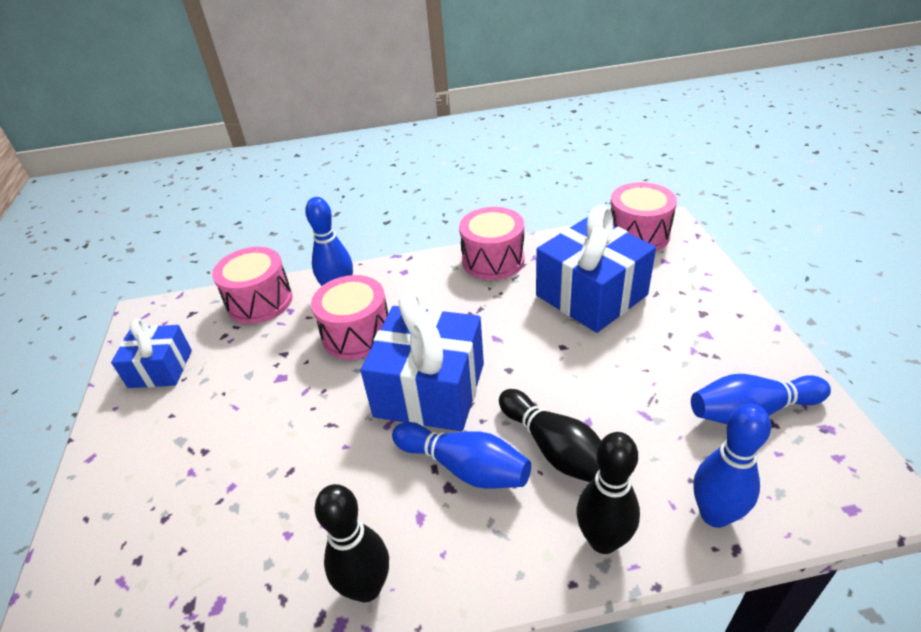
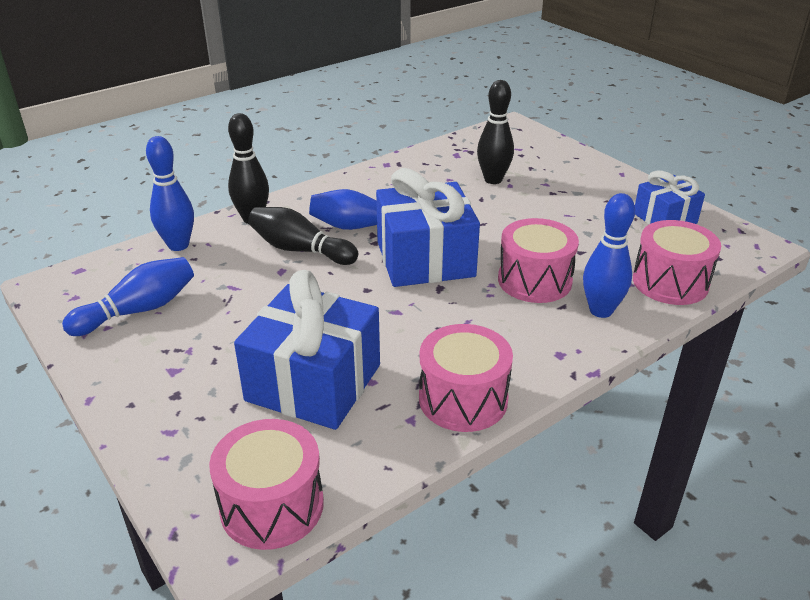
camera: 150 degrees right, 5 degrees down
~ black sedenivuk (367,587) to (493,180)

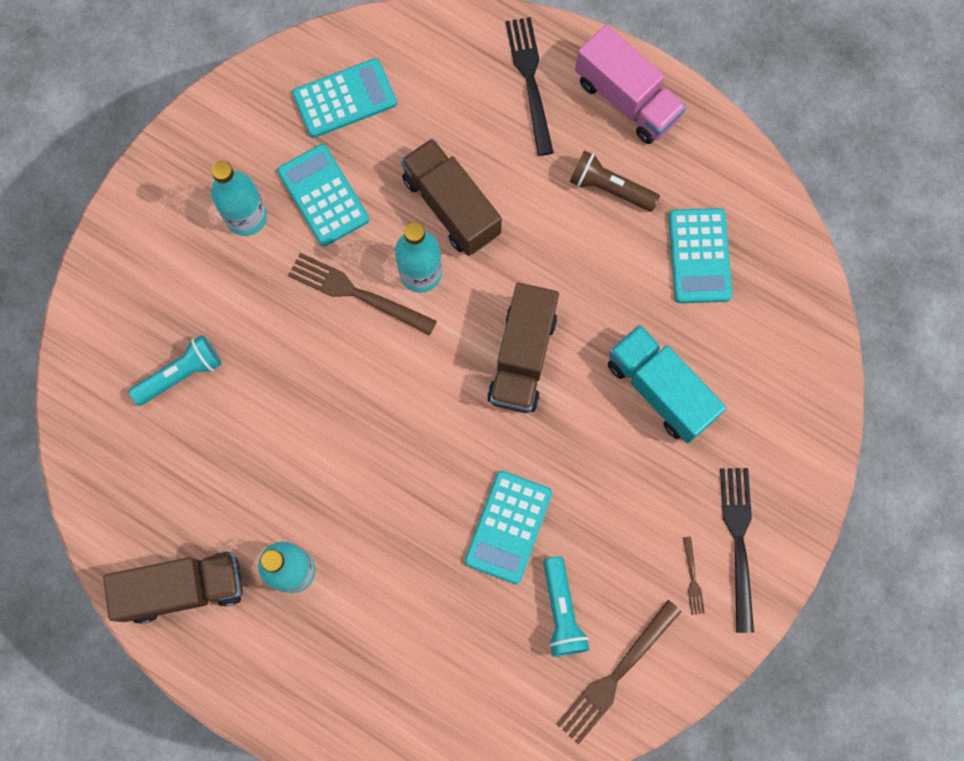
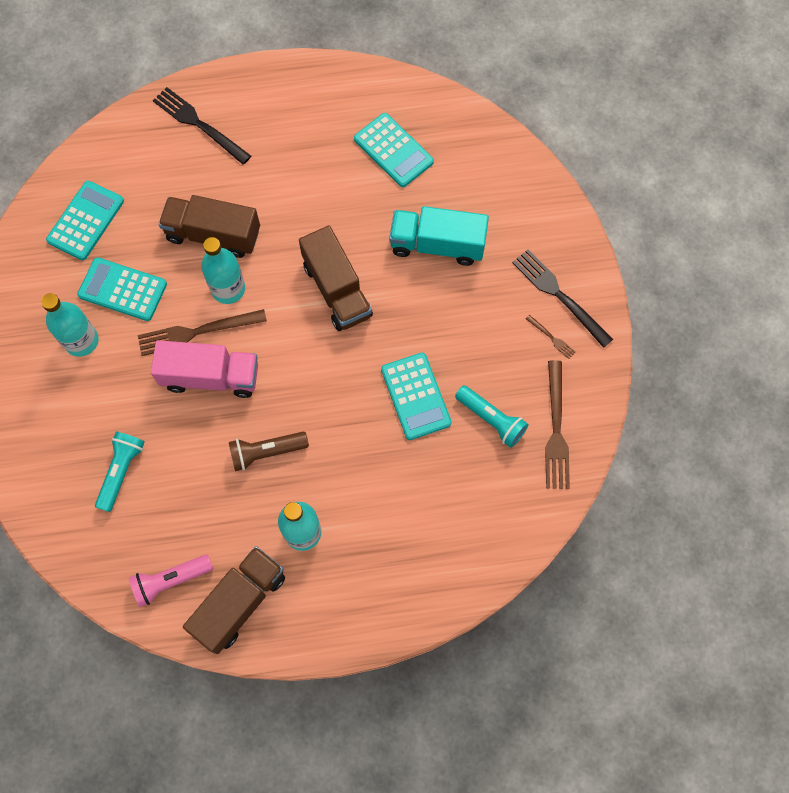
camera: 40 degrees left, 5 degrees down
+ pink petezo (171,580)
~ brown petezo (610,188) to (266,452)
~ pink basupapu (626,99) to (211,376)

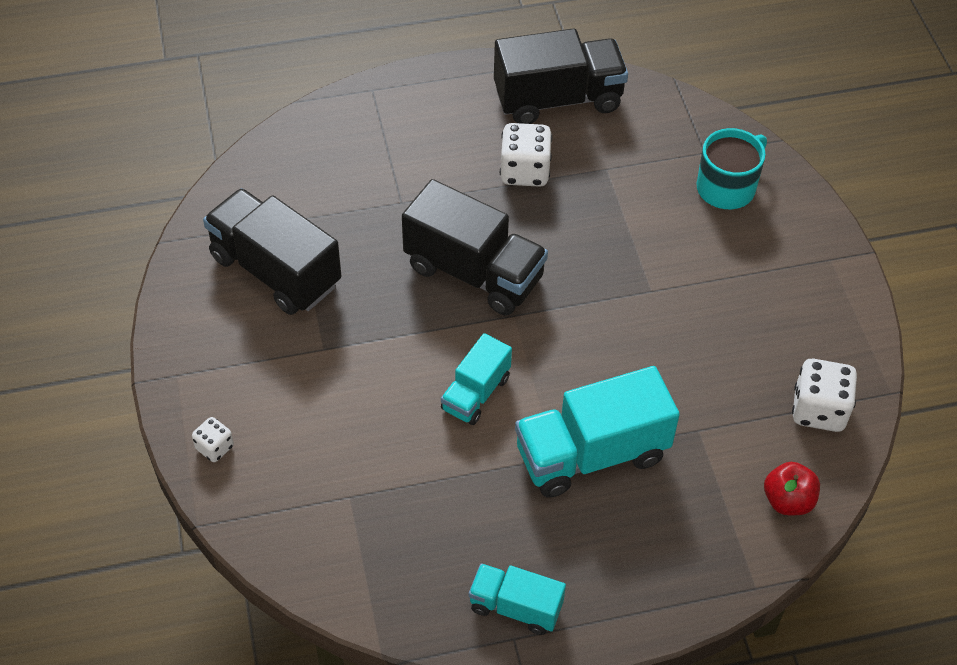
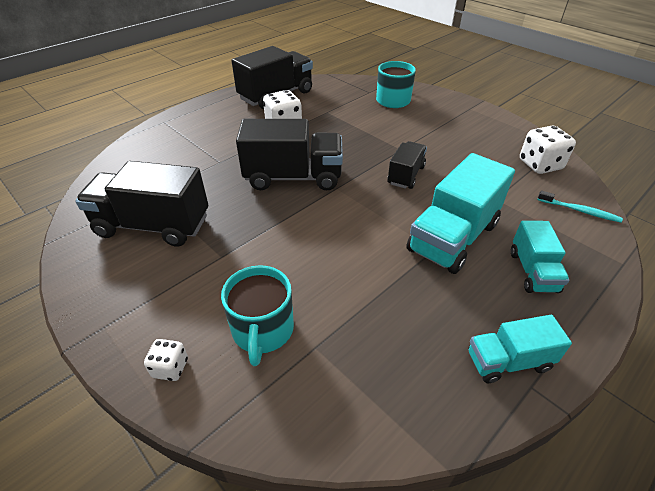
camera: 30 degrees left, 10 degrees down
+ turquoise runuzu (262,330)
+ black basupapu (406,175)
~ turquoise basupapu (476,393) to (533,271)
~ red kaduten (788,500) to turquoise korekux (579,211)

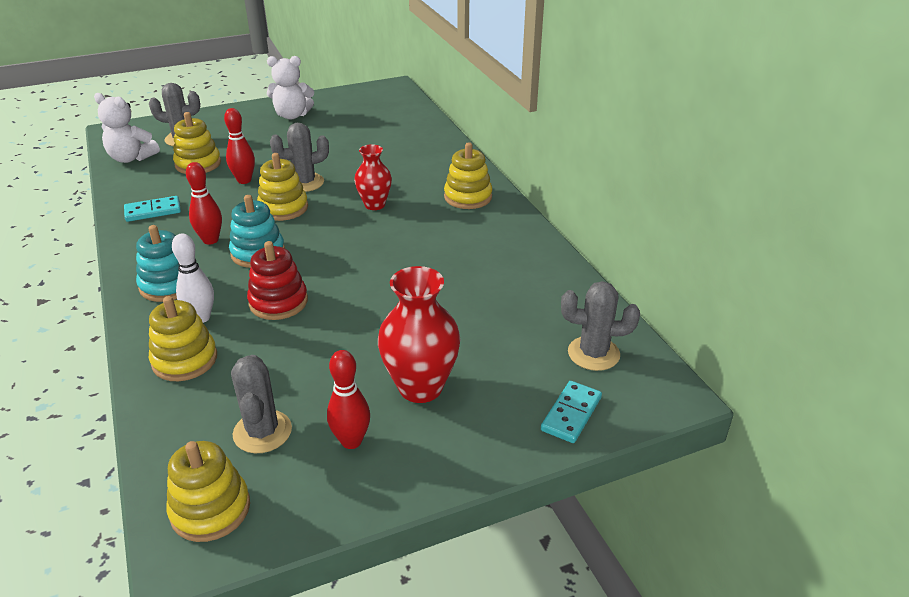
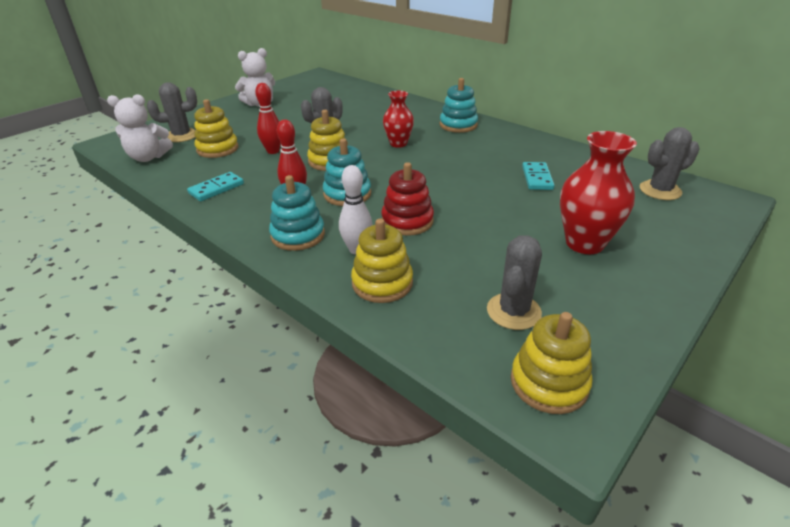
camera: 25 degrees left, 0 degrees up
- red sedenivuk (351,441)
~ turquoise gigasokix (571,414) to (537,178)
~ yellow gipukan (468,197) to turquoise gipukan (458,125)
~ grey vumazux (262,432) = (513,311) 60 degrees clockwise

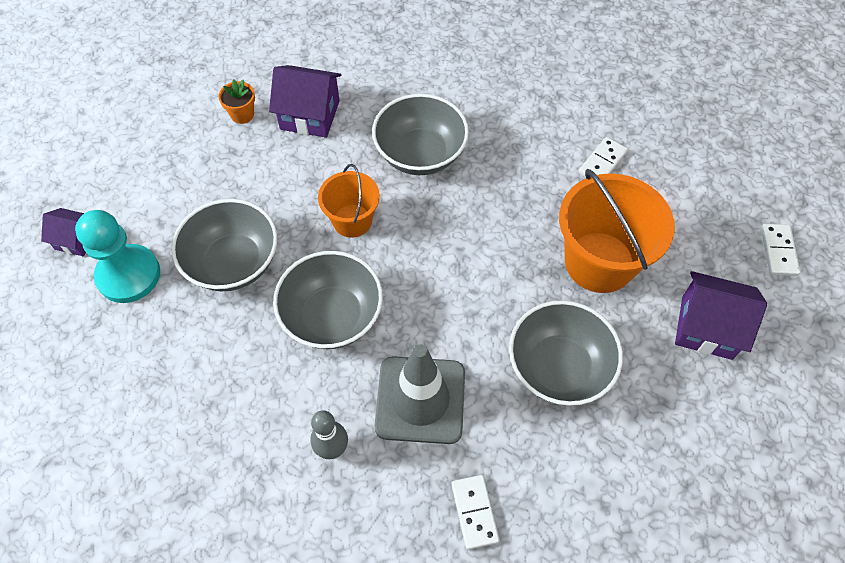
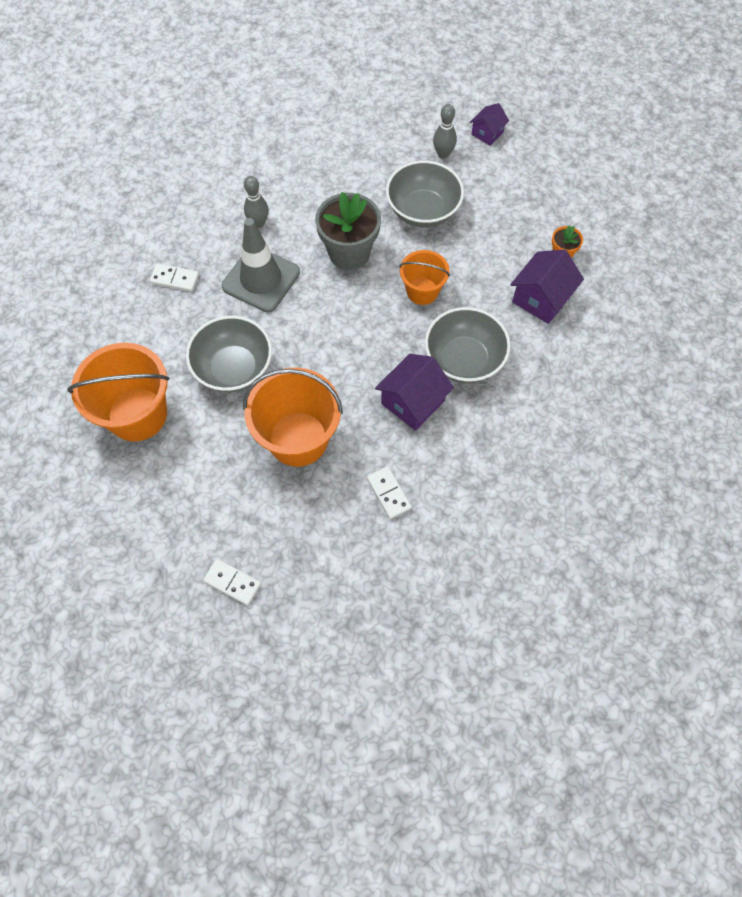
camera: 115 degrees right, 5 degrees up
+ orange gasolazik (137,414)
~ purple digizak (707,327) to (412,402)
~ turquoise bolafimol (128,275) to grey sedenivuk (443,154)
~ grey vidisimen (332,316) to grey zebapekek (349,253)

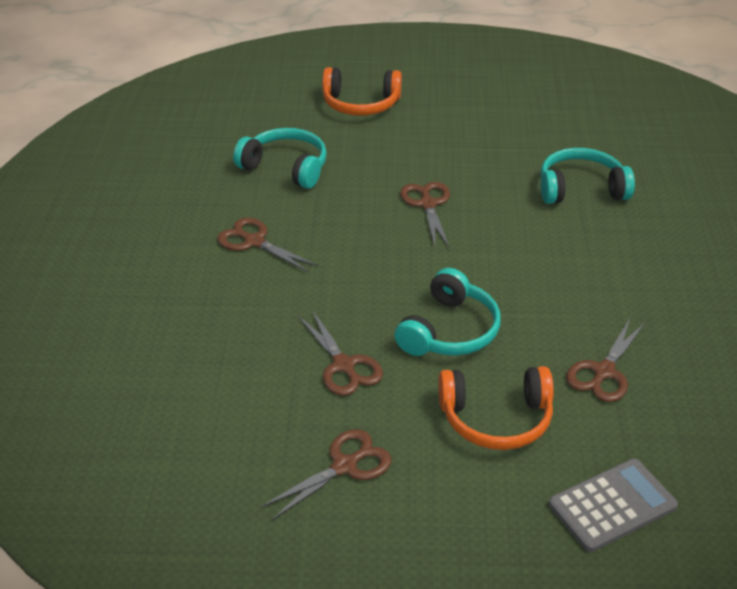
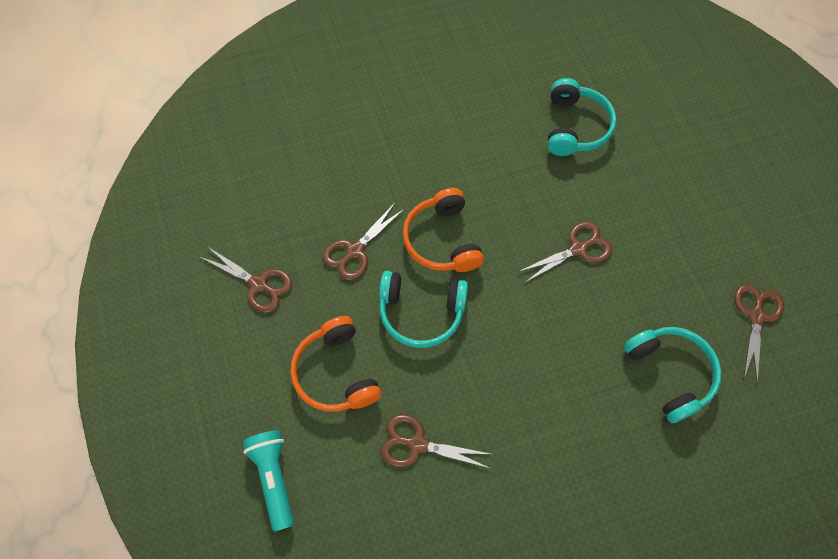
camera: 70 degrees right, 25 degrees up
~ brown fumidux (254,241) to (756,316)
~ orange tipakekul (360,104) to (442,240)
~ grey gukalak (612,505) to turquoise petezo (274,478)

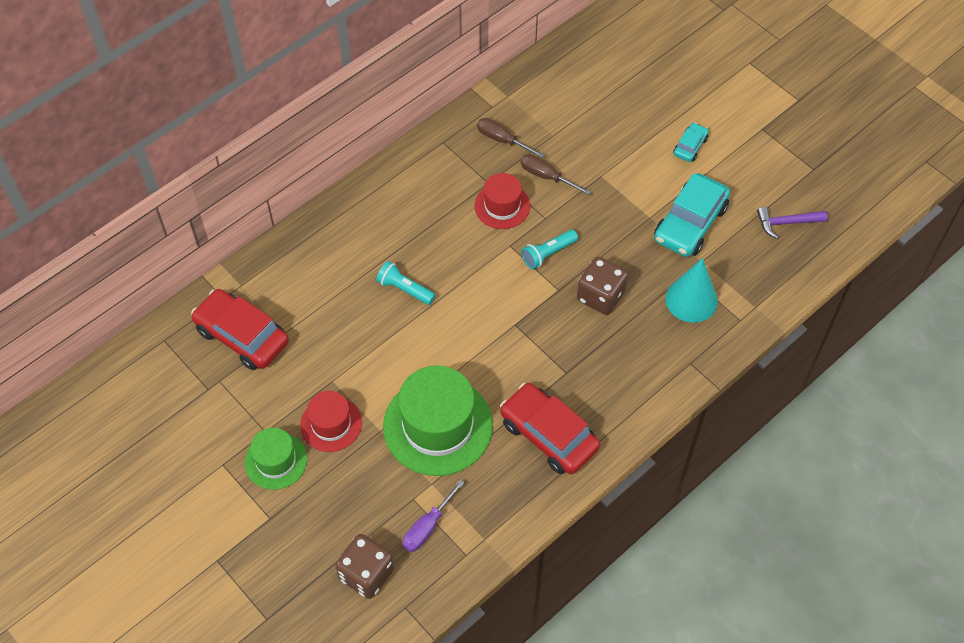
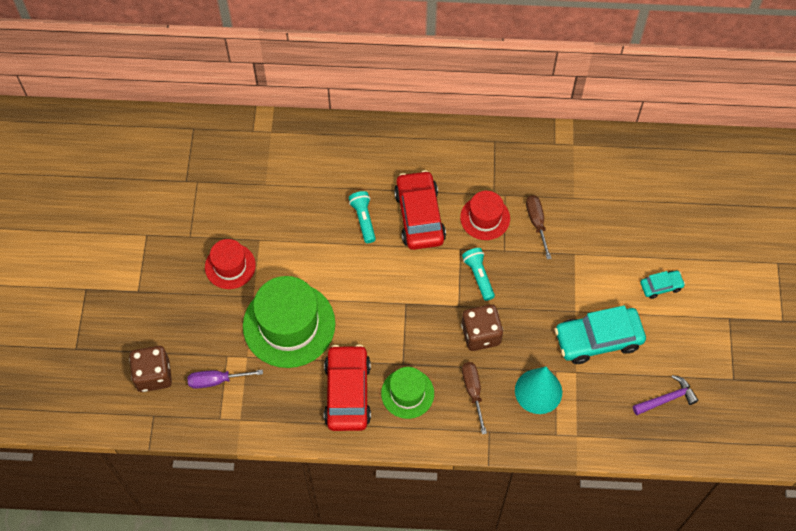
camera: 45 degrees right, 5 degrees up
~ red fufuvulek (242,336) to (419,216)
~ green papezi (276,461) to (407,393)
~ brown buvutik (502,140) to (473,392)
~ turquoise petezo (548,254) = (478,276) 60 degrees clockwise
~ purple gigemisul (786,223) = (667,399) 120 degrees clockwise

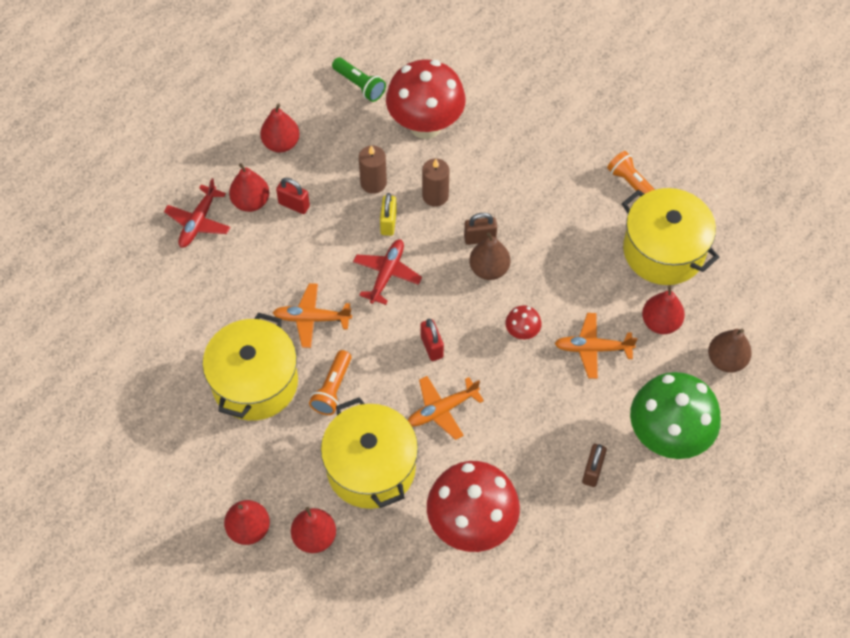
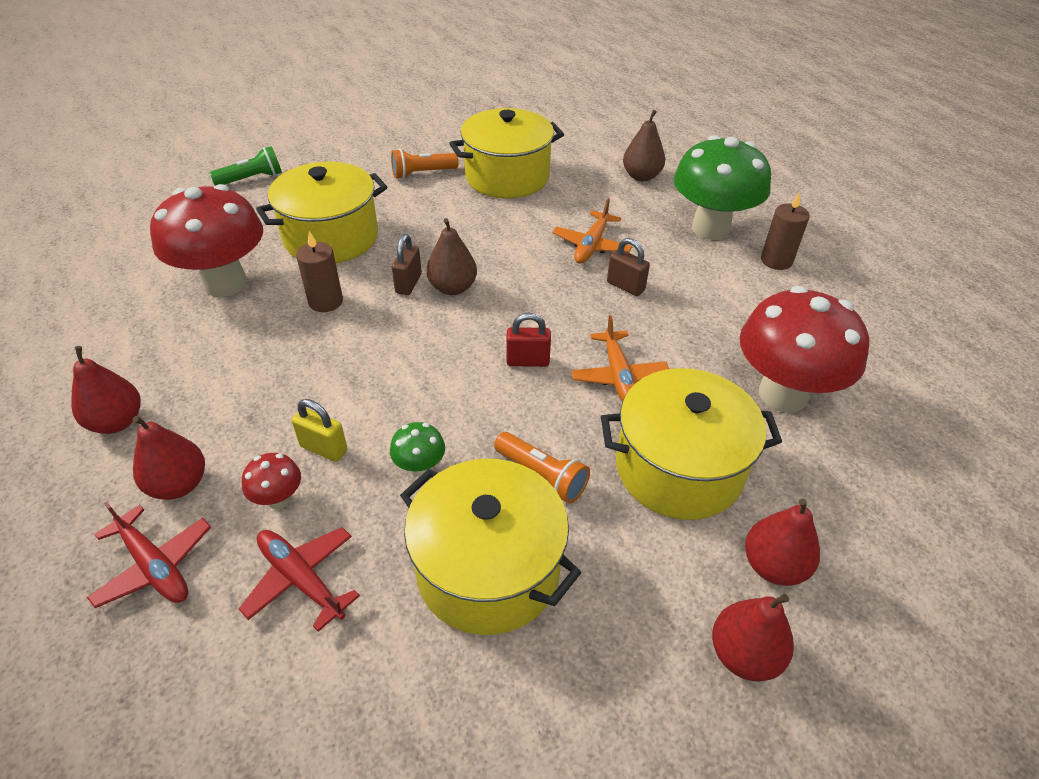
camera: 70 degrees left, 15 degrees down
- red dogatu (294,205)
- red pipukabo (660,322)
+ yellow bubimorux (331,237)
~ green petezo (359,85) to (252,179)
~ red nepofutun (387,274) to (301,579)
~ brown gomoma (373,183) to (776,260)
~ yellow dogatu (388,223) to (324,448)
~ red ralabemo (522,332) to (279,499)
~ brown dogatu (592,471) to (625,286)
~ orange nepofutun (312,318) to green ralabemo (420,467)

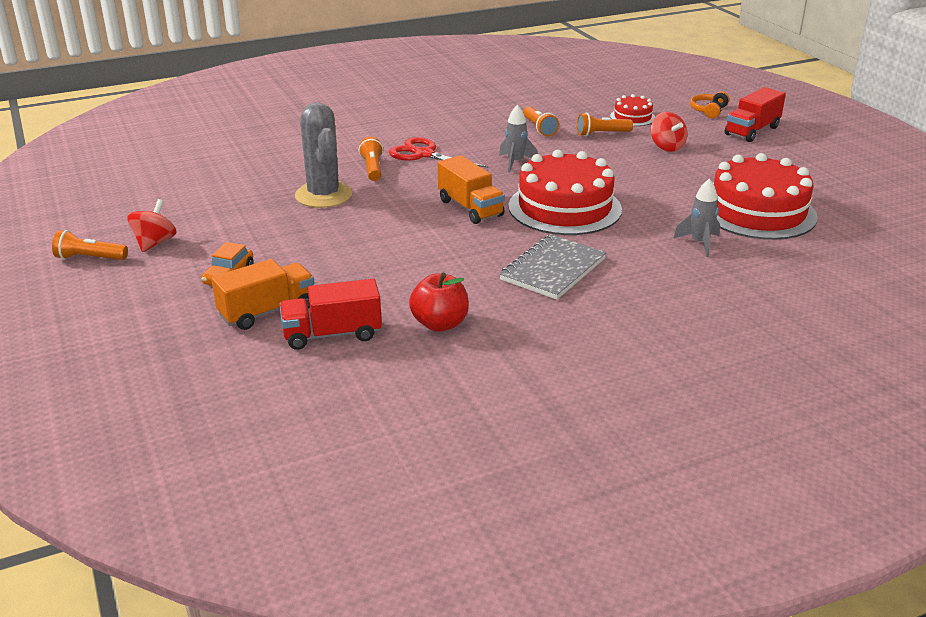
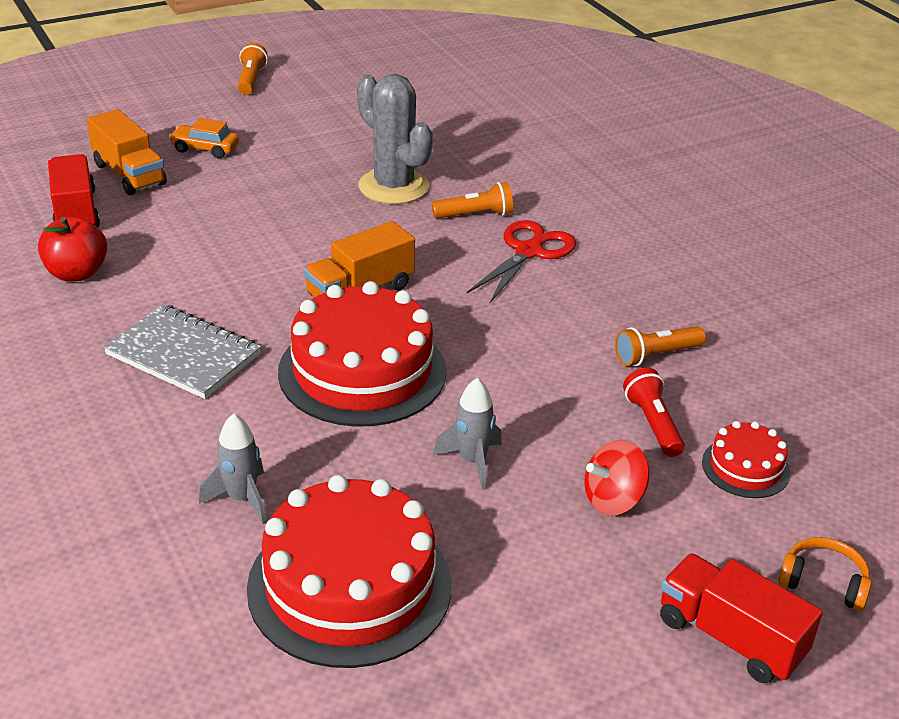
camera: 85 degrees right, 5 degrees up
- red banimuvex (155,243)
~ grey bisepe (515,162) to (472,462)
~ orange petezo (601,134) to red petezo (652,424)
~ grey vumazux (323,195) = (393,186) 75 degrees clockwise

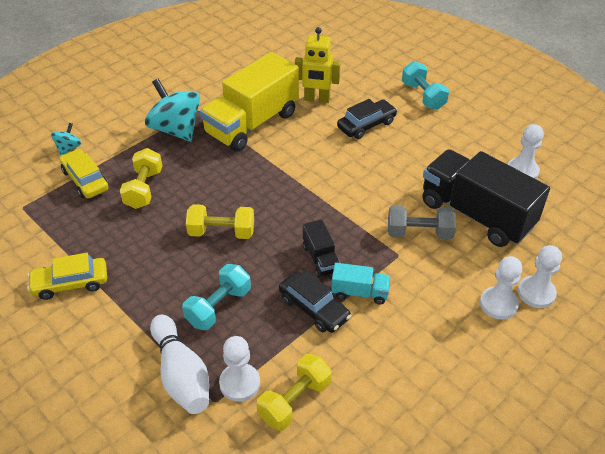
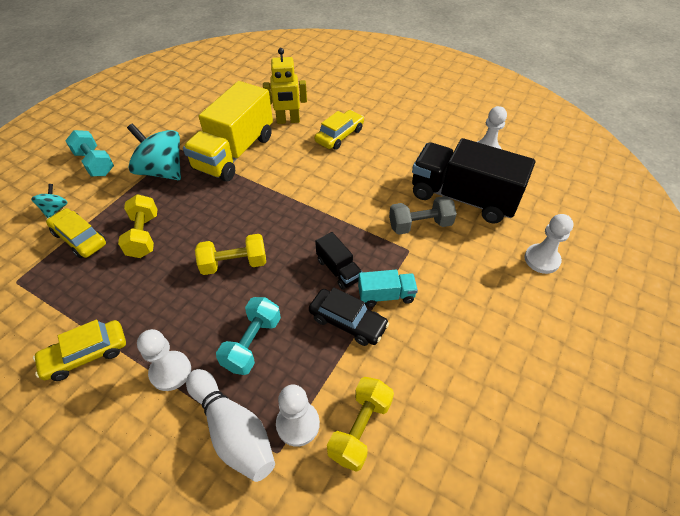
camera: 15 degrees left, 5 degrees up
~ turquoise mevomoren (423,96) to (95,163)
~ white bolafimol (498,304) to (170,371)
~ black fufuvulek (366,125) to yellow fufuvulek (339,136)

